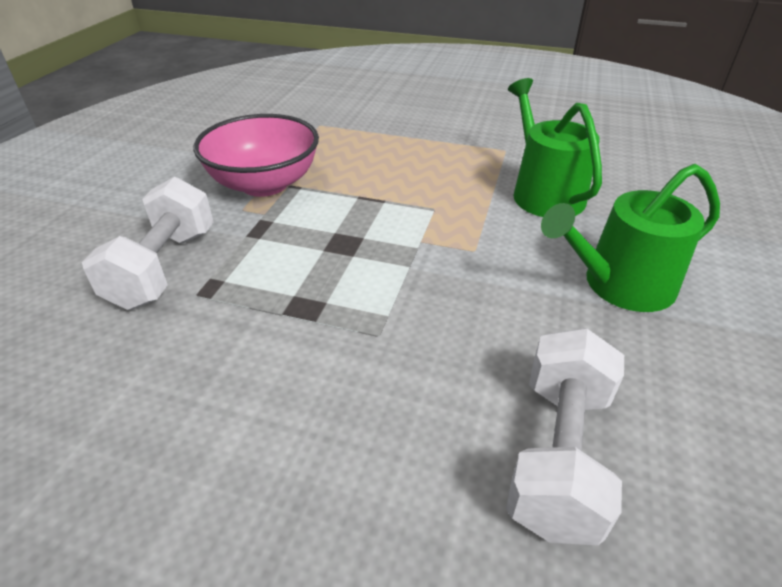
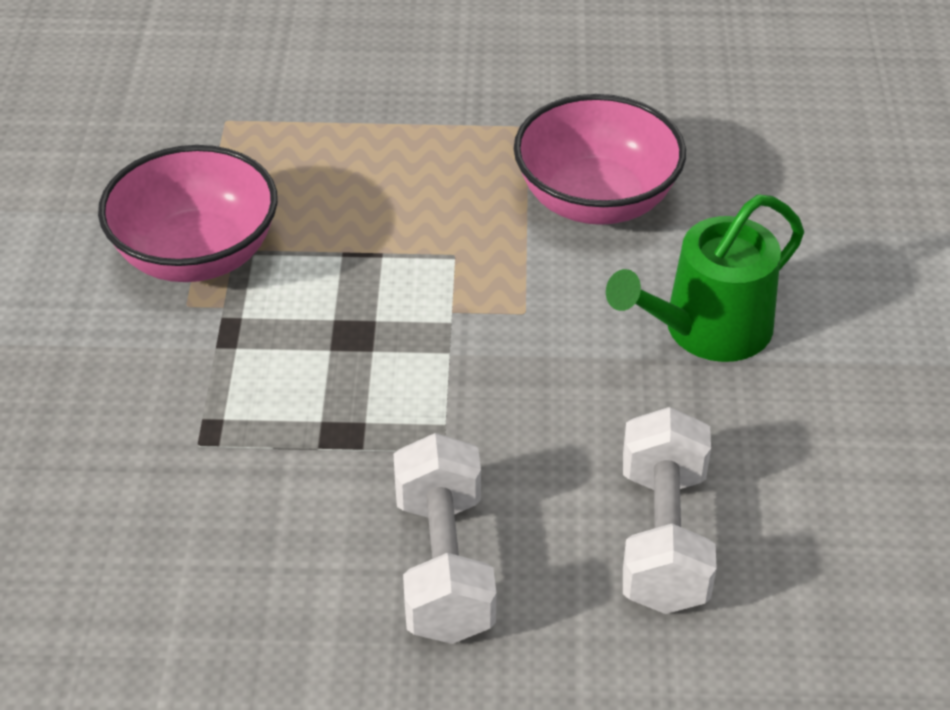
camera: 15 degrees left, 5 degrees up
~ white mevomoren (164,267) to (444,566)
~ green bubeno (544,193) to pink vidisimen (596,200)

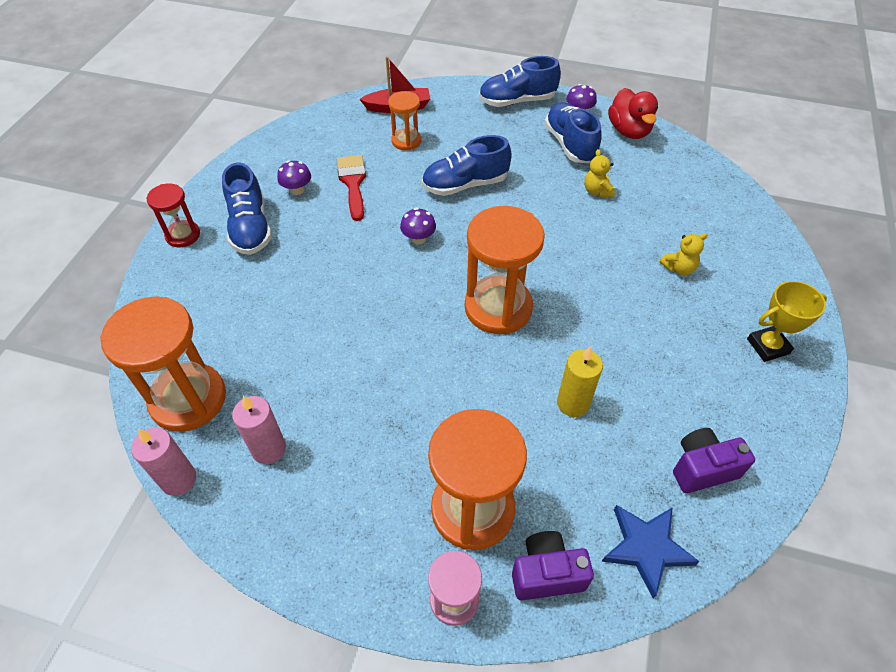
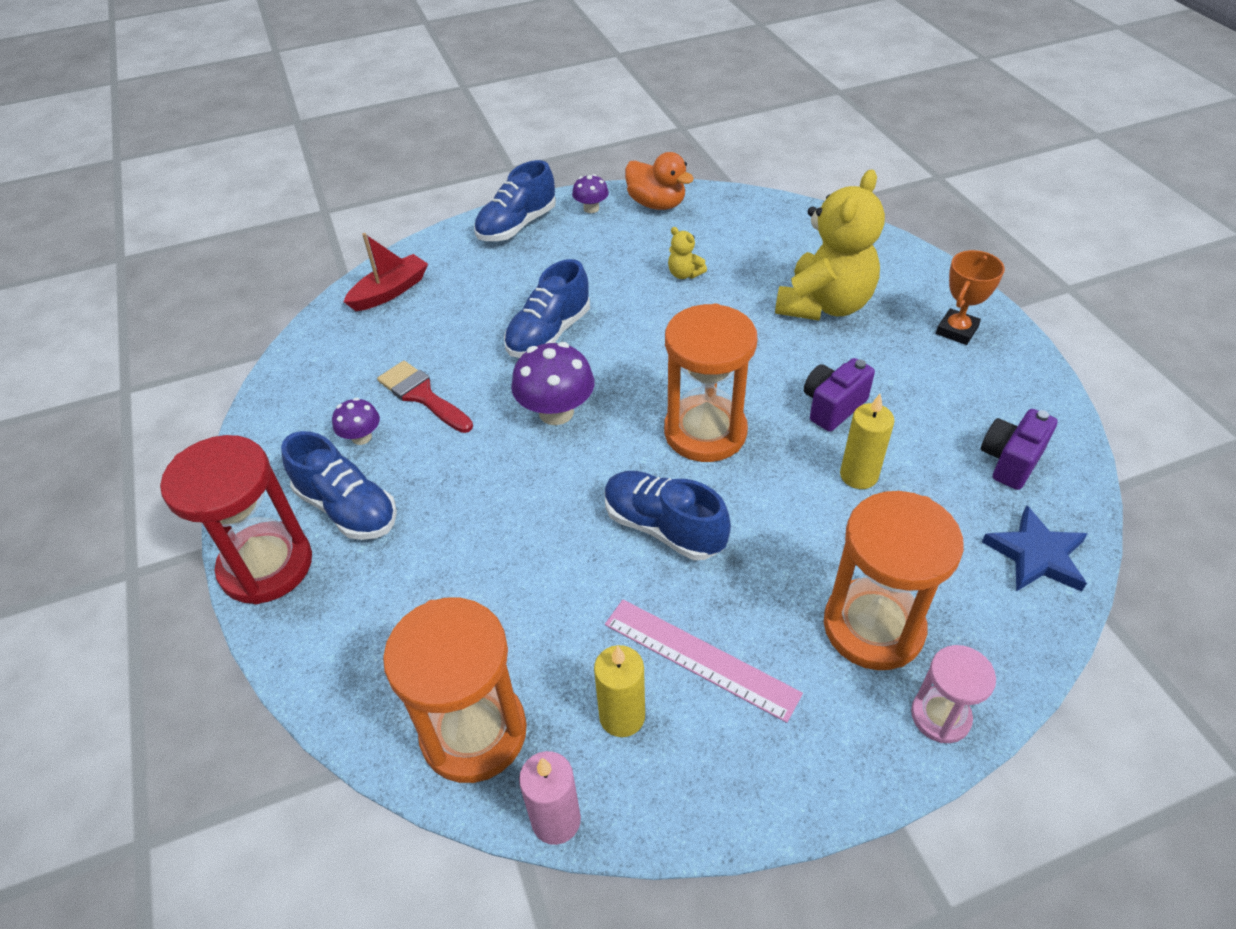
camera: 35 degrees left, 5 degrees down
- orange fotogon (406,141)
+ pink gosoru (700,658)
~ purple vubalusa (546,574) to (832,407)
~ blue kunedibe (570,144) to (663,527)
~ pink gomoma (269,449) to yellow gomoma (622,716)
~ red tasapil (629,131) to orange tasapil (656,204)
~ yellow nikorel (767,346) to orange nikorel (956,330)
~ red fotogon (183,235) = (266,566) x1.84
~ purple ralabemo (418,238) = (556,412) x1.78
~ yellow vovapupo (679,268) = (824,305) x2.48

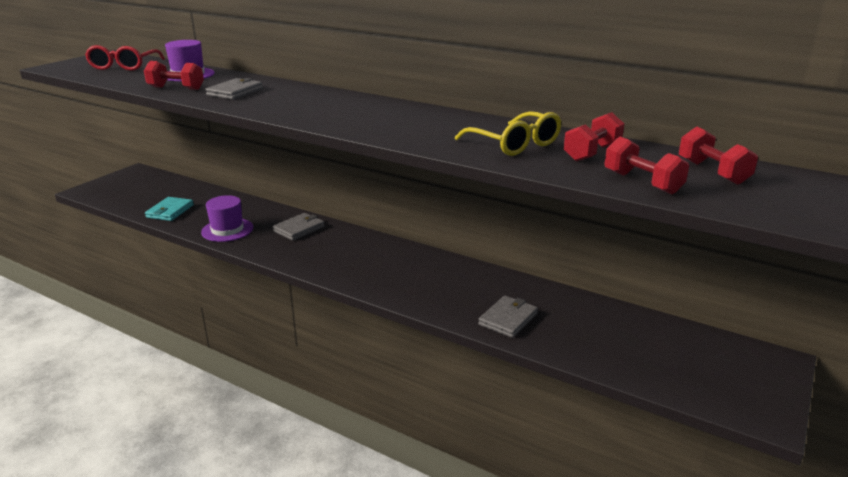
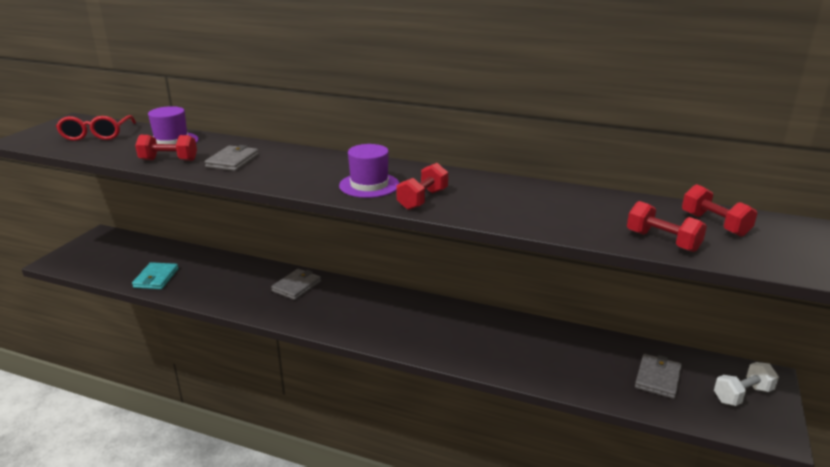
camera: 10 degrees left, 0 degrees up
- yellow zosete (515,144)
+ white mevomoren (742,395)
~ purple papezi (227,230) to (369,185)
~ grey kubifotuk (508,319) to (657,378)
~ red mevomoren (592,153) to (422,199)

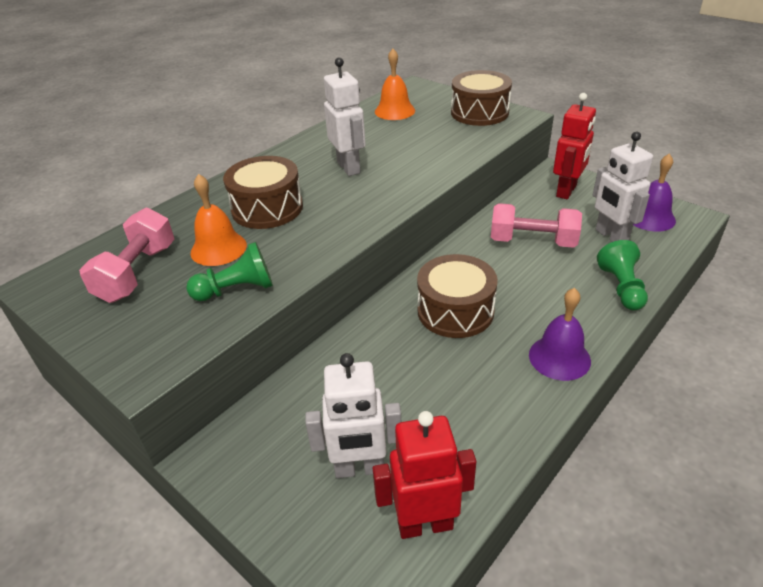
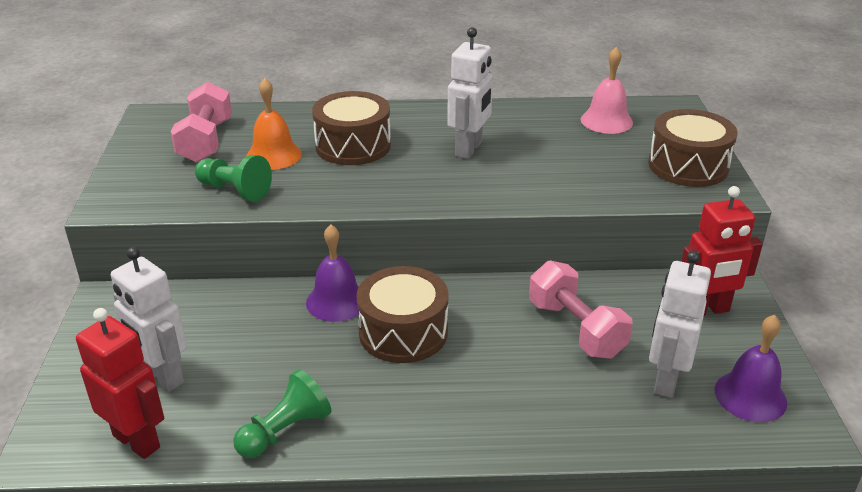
camera: 45 degrees right, 5 degrees down
~ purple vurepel (559,357) to (336,301)
~ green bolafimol (621,287) to (285,431)
~ orange vurepel (394,111) to pink vurepel (606,121)
~ pink mevomoren (137,273) = (205,141) 60 degrees counterclockwise

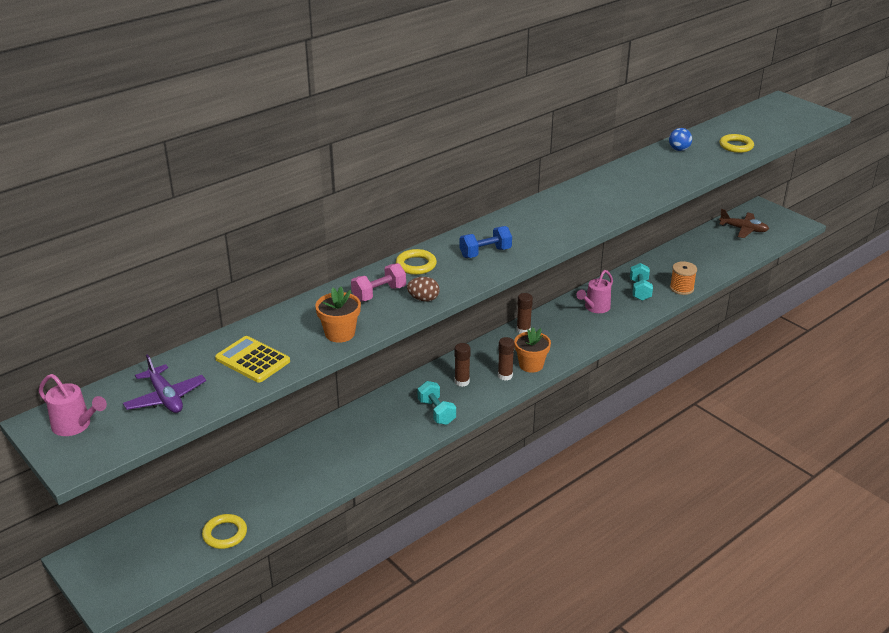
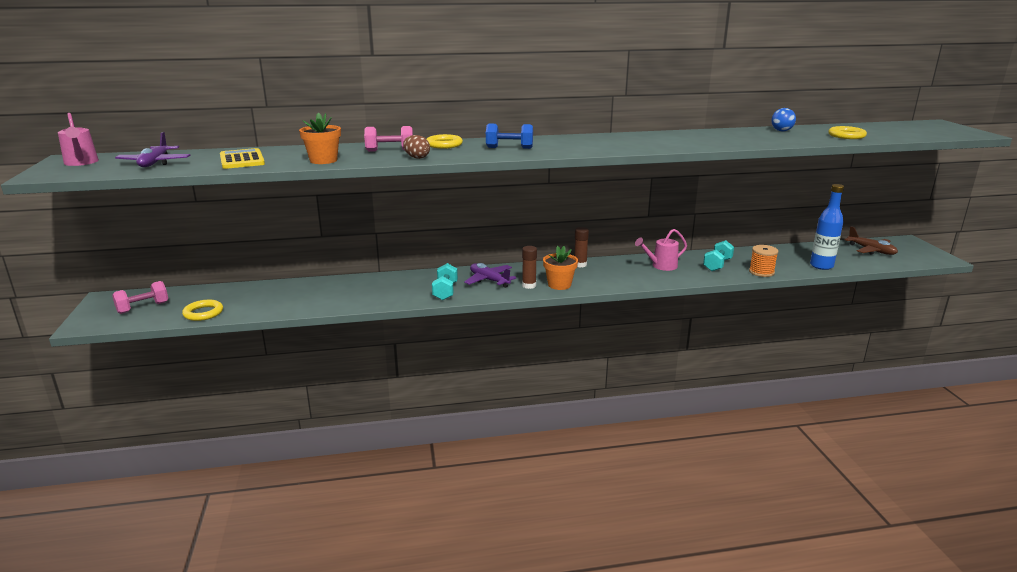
camera: 30 degrees right, 10 degrees down
+ pink mevomoren (143,308)
+ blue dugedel (821,266)
~ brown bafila (462,382) to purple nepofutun (489,280)

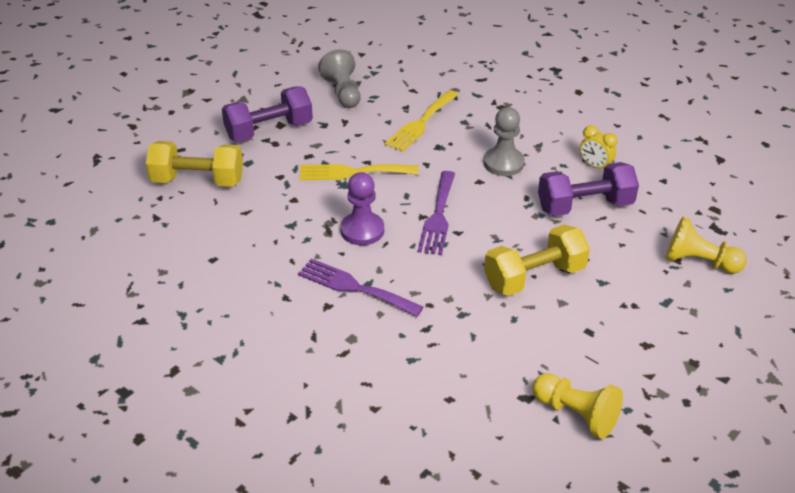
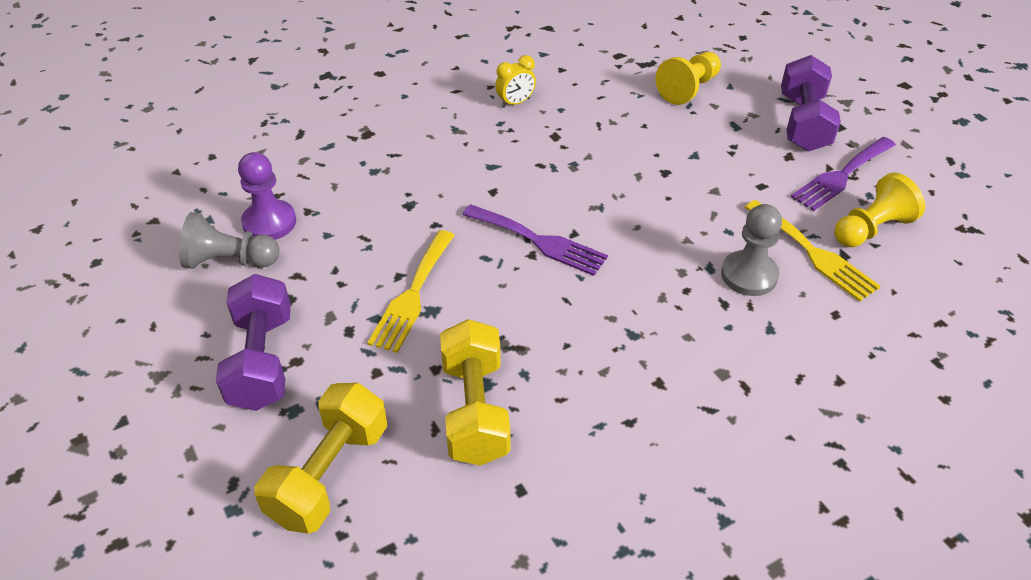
camera: 70 degrees left, 5 degrees up
~ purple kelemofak (354,287) to (841,176)
~ purple bolafimol (362,230) to (269,222)
~ yellow kelemofak (420,123) to (813,253)
~ grey bolafimol (503,163) to (749,275)
~ yellow mevomoren (534,277) to (475,410)
~ purple mevomoren (584,206) to (803,123)

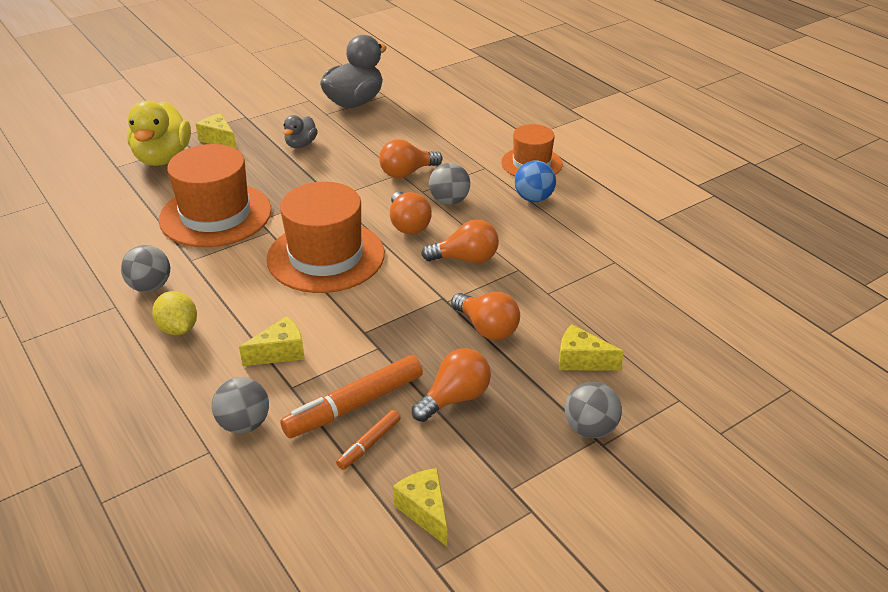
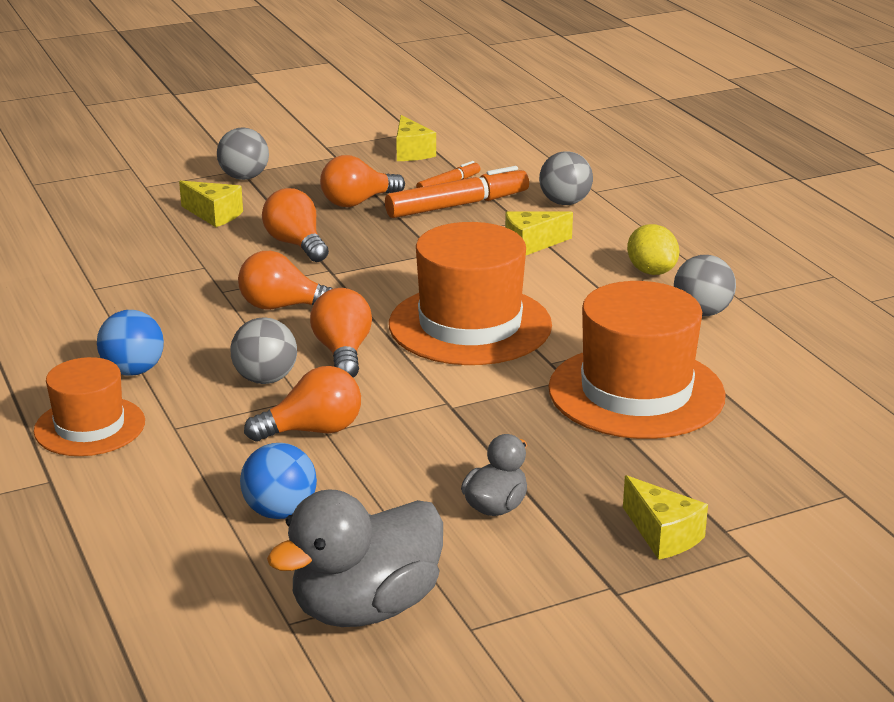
camera: 170 degrees left, 10 degrees down
- yellow tasapil (163,158)
+ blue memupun (280,512)

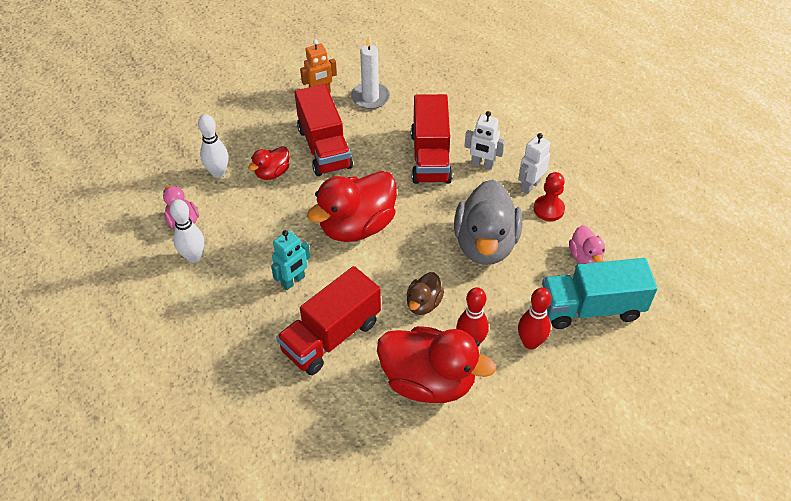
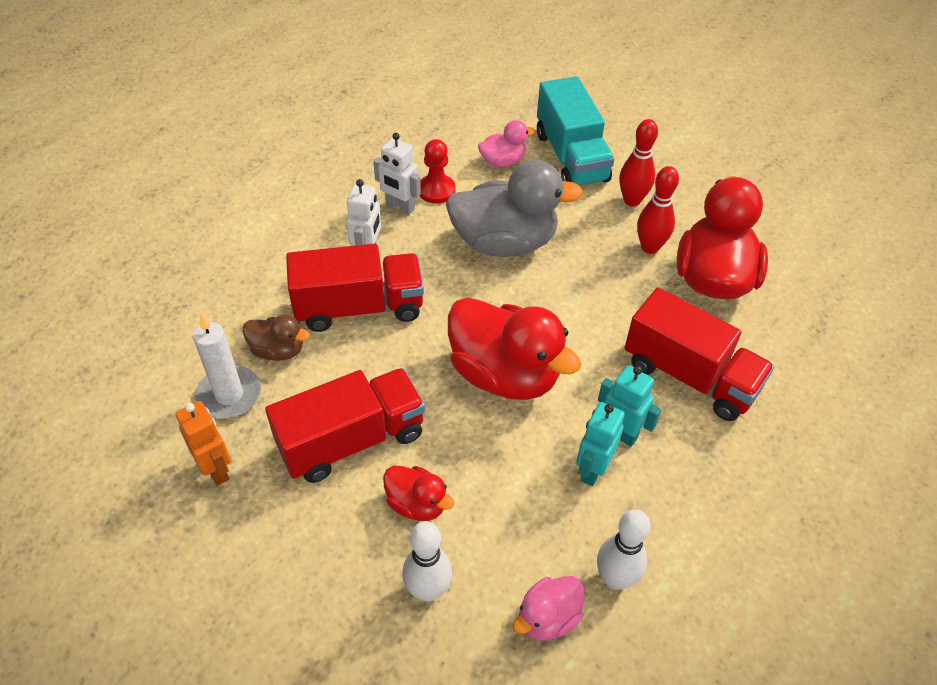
camera: 100 degrees left, 0 degrees up
+ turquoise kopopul (592,470)
~ brown tasapil (423,303) to (278,350)

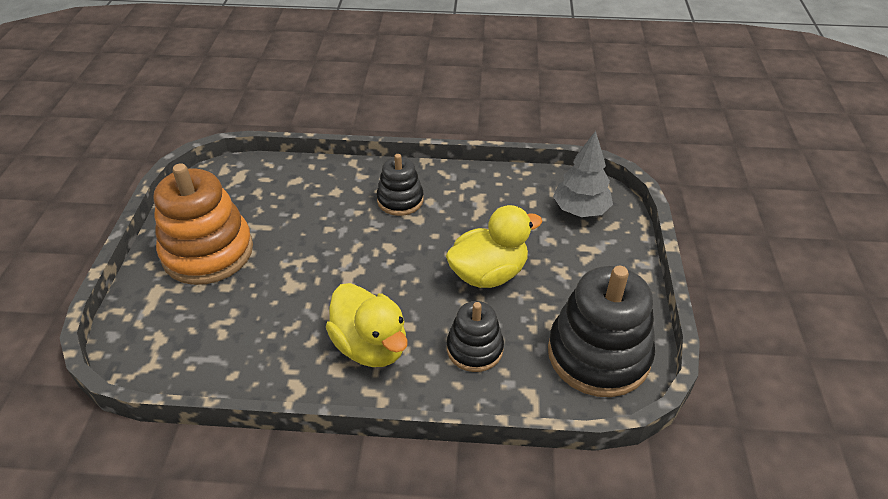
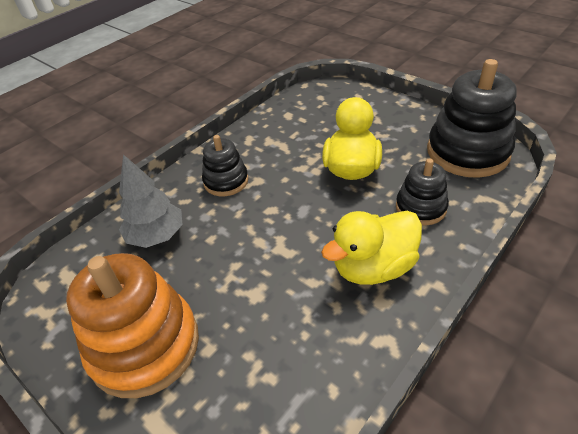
camera: 50 degrees left, 0 degrees up
~ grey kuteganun (580,210) to (156,236)
~ yellow tasapil (370,346) = (373,267) 150 degrees clockwise

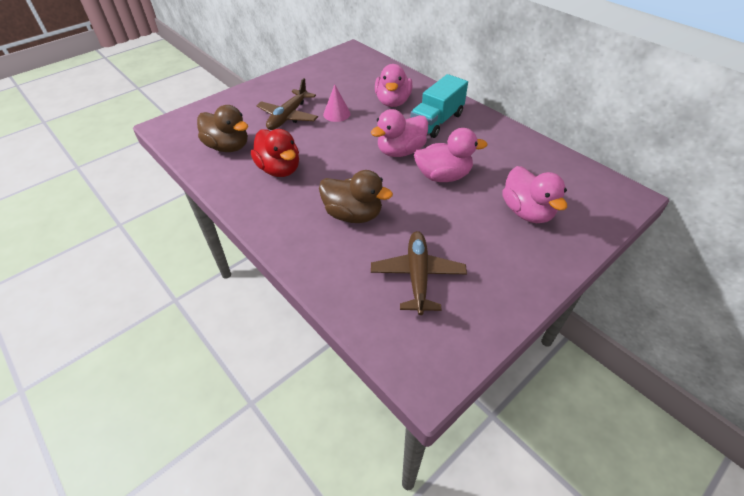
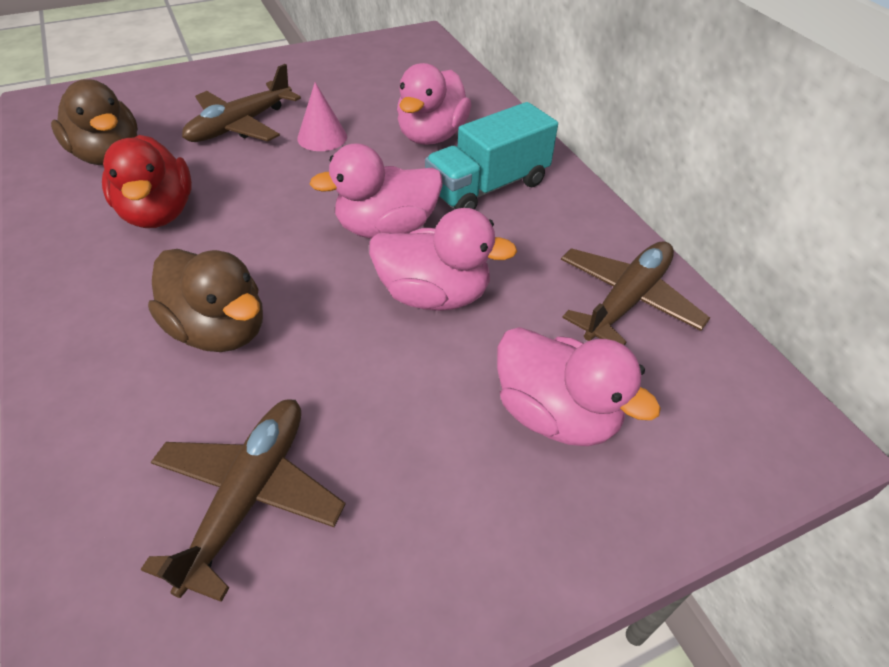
camera: 15 degrees right, 0 degrees up
+ brown nepofutun (627,300)
~ pink tasapil (527,212) = (556,414) 45 degrees counterclockwise

